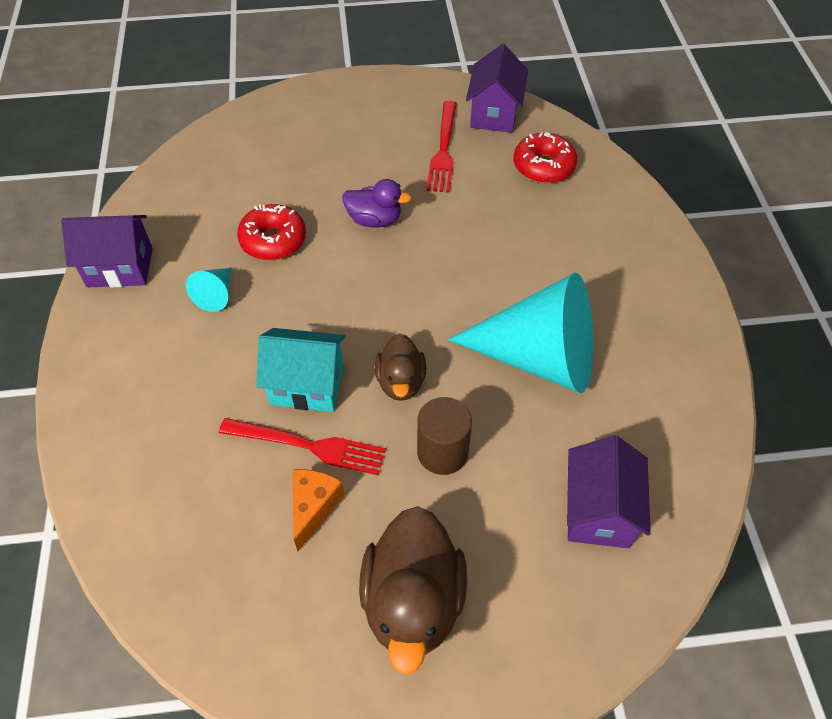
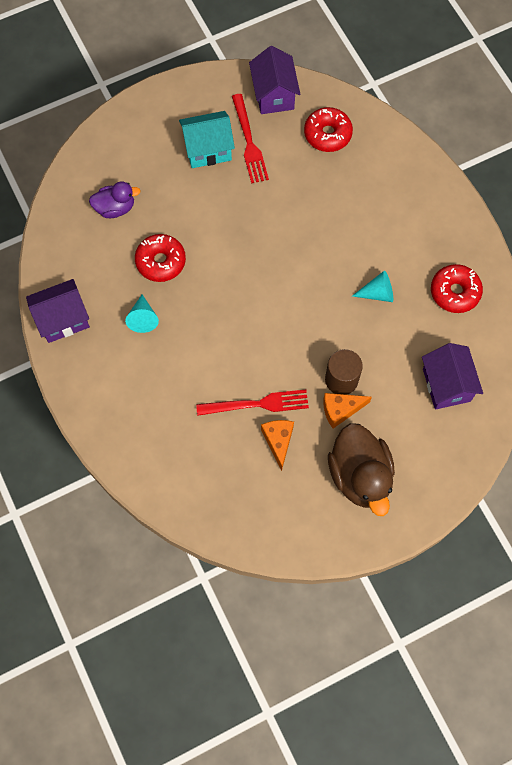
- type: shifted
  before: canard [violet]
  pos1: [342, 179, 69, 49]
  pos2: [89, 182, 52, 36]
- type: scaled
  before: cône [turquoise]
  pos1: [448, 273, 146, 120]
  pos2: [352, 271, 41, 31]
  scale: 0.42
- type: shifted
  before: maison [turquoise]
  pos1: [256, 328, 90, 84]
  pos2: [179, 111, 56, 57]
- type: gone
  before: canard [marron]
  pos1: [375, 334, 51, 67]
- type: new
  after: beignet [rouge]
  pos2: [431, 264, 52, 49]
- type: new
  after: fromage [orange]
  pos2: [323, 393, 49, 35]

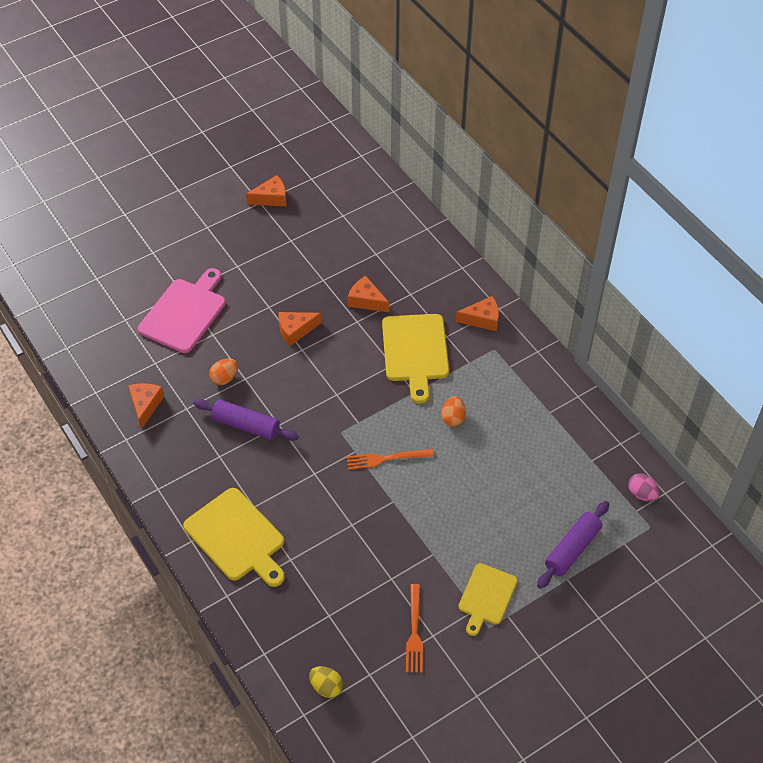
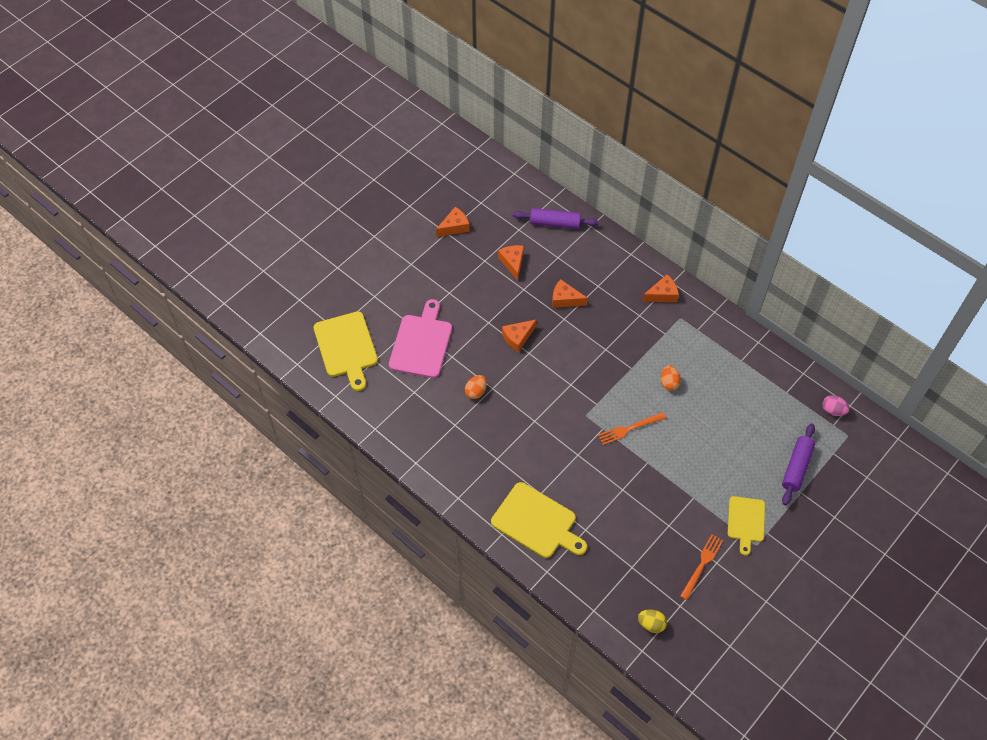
- type: shifted
  before: planche à découper [jaune]
  pos1: [382, 314, 67, 90]
  pos2: [314, 311, 64, 80]
- type: shifted
  before: fromage [orange]
  pos1: [128, 383, 36, 46]
  pos2: [498, 245, 26, 36]
- type: shifted
  before: rouleau à pâtisserie [violet]
  pos1: [193, 399, 105, 42]
  pos2: [513, 208, 85, 21]
- type: rotated
  before: fourchette [orange]
  pos1: [406, 584, 17, 89]
  pos2: [680, 534, 43, 66]
  turn: -135

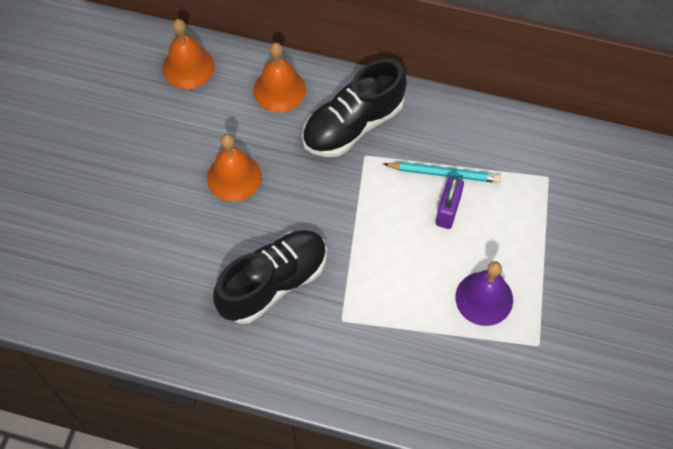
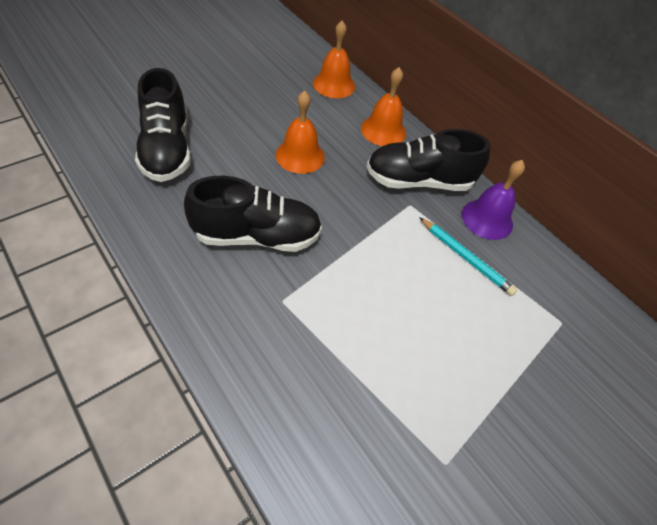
- type: gone
  before: cadenas [violet]
  pos1: [436, 177, 28, 52]
- type: shifted
  before: cloche [violet]
  pos1: [455, 261, 58, 65]
  pos2: [462, 160, 63, 80]
- type: new
  after: chaussure [noir]
  pos2: [135, 68, 56, 114]

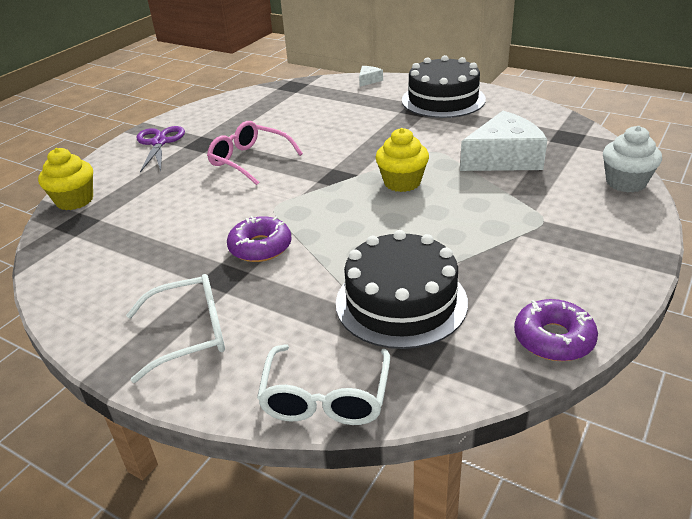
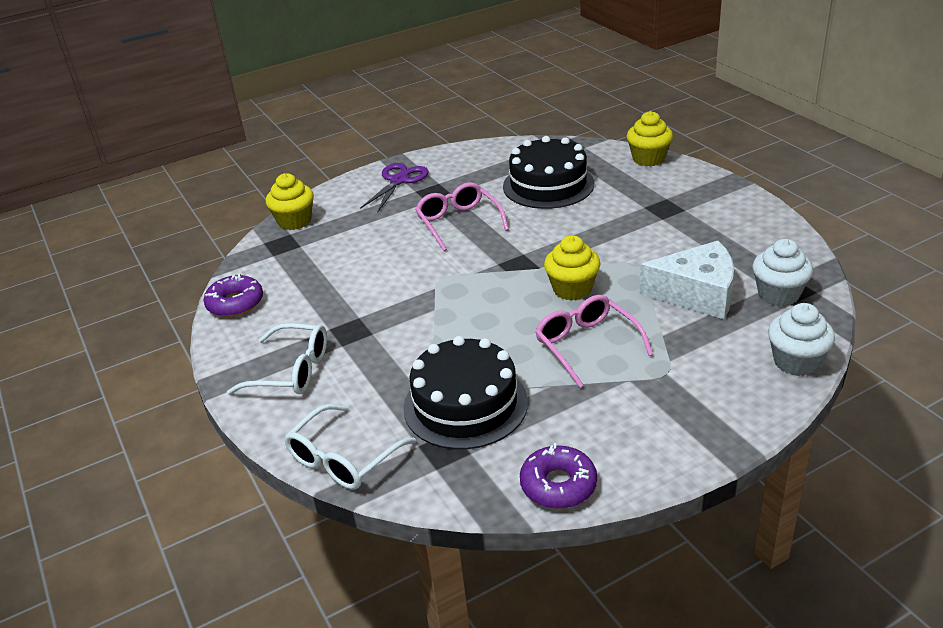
- type: shifted
  before: gâteau [noir]
  pos1: [402, 55, 84, 63]
  pos2: [503, 136, 91, 73]
- type: swapped
  before: fromage [blanc]
  after: muffin [jaune]
  pos1: [359, 66, 24, 21]
  pos2: [627, 111, 46, 55]
- type: shifted
  before: beignet [violet]
  pos1: [227, 216, 65, 46]
  pos2: [203, 273, 60, 44]
- type: new
  after: muffin [blanc]
  pos2: [753, 239, 60, 67]
- type: new
  after: lunettes [rose]
  pos2: [535, 295, 118, 93]

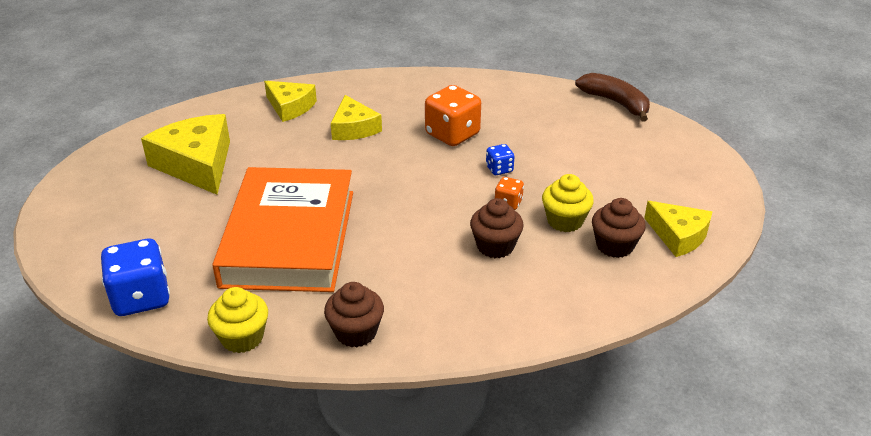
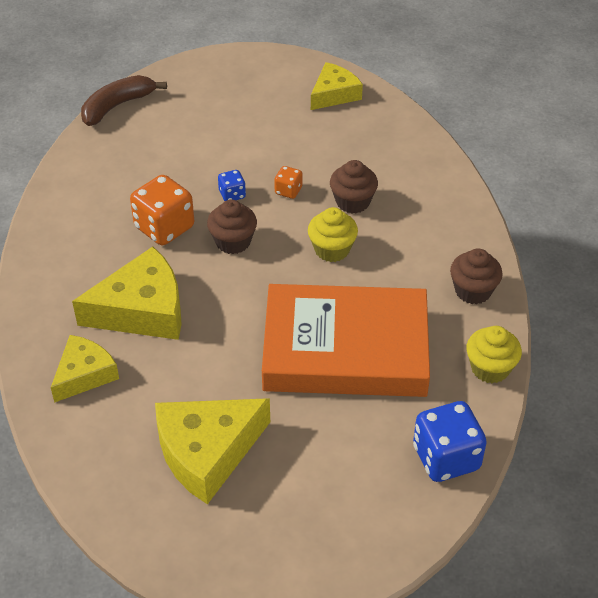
- type: scaled
  before: fromage [jaune]
  pos1: [331, 95, 51, 45]
  pos2: [72, 247, 110, 93]
  scale: 1.6
- type: shifted
  before: muffin [jaune]
  pos1: [542, 174, 52, 58]
  pos2: [308, 207, 50, 55]
- type: shifted
  before: muffin [marron]
  pos1: [592, 198, 54, 60]
  pos2: [207, 200, 50, 54]

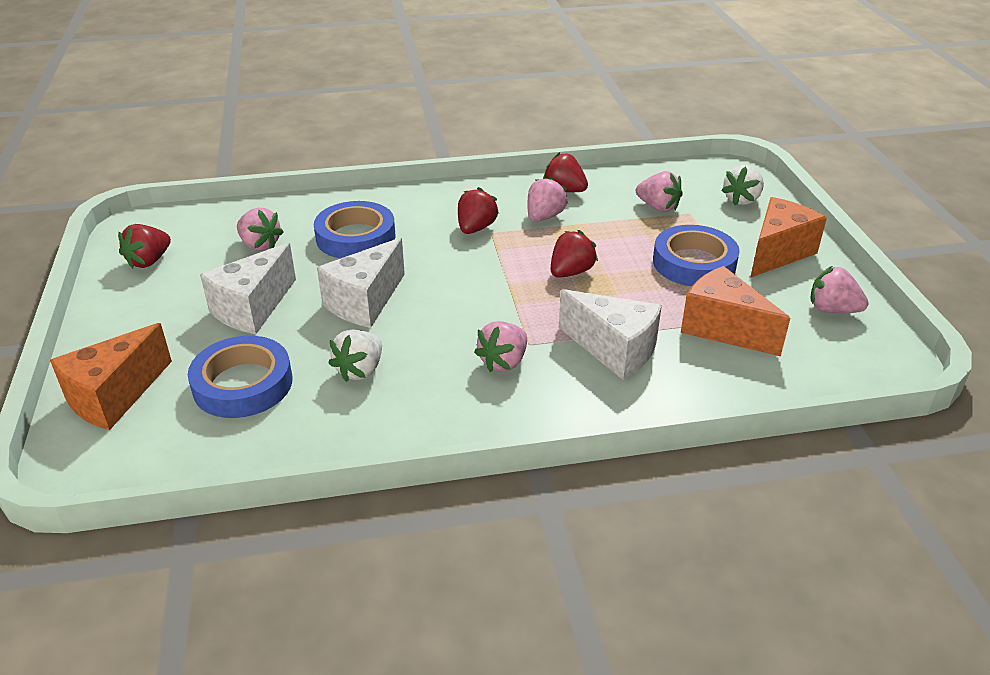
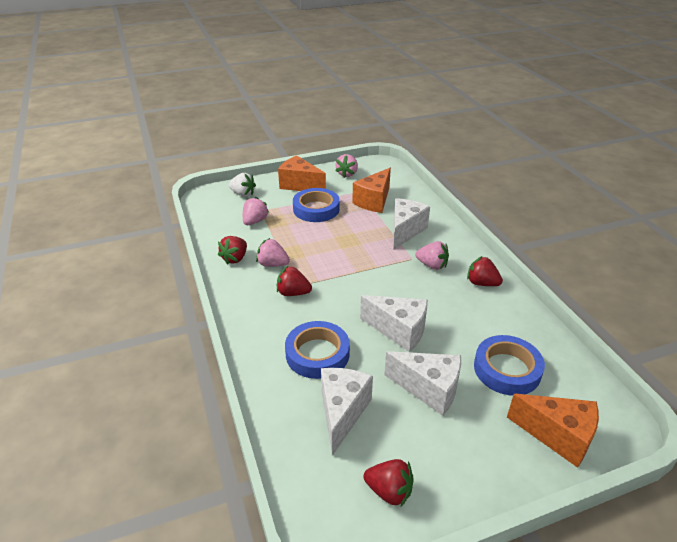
- type: swapped
  before: fraise [rose]
  after: fromage [blanc]
  pos1: [237, 208, 47, 43]
  pos2: [321, 368, 52, 88]
- type: shifted
  before: fraise [rouge]
  pos1: [551, 230, 47, 48]
  pos2: [467, 256, 36, 30]
- type: gone
  before: fraise [blanc]
  pos1: [329, 330, 53, 52]

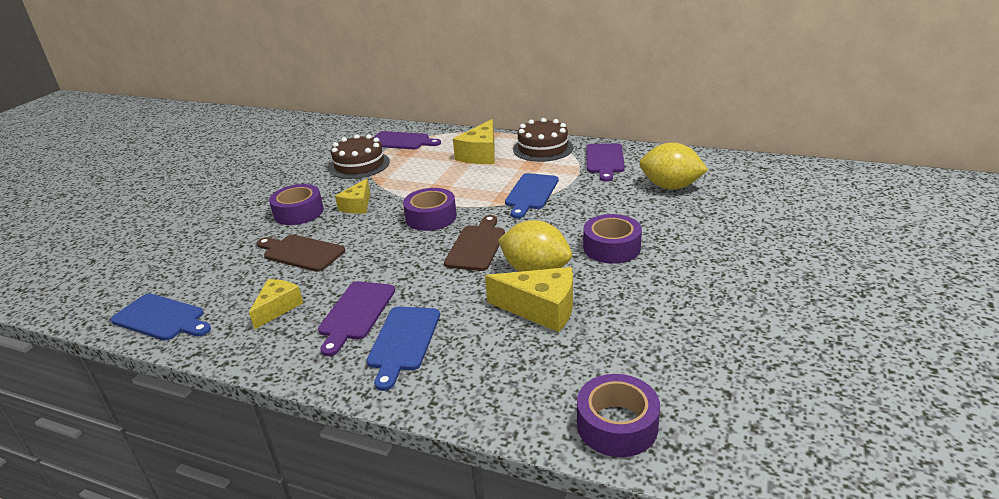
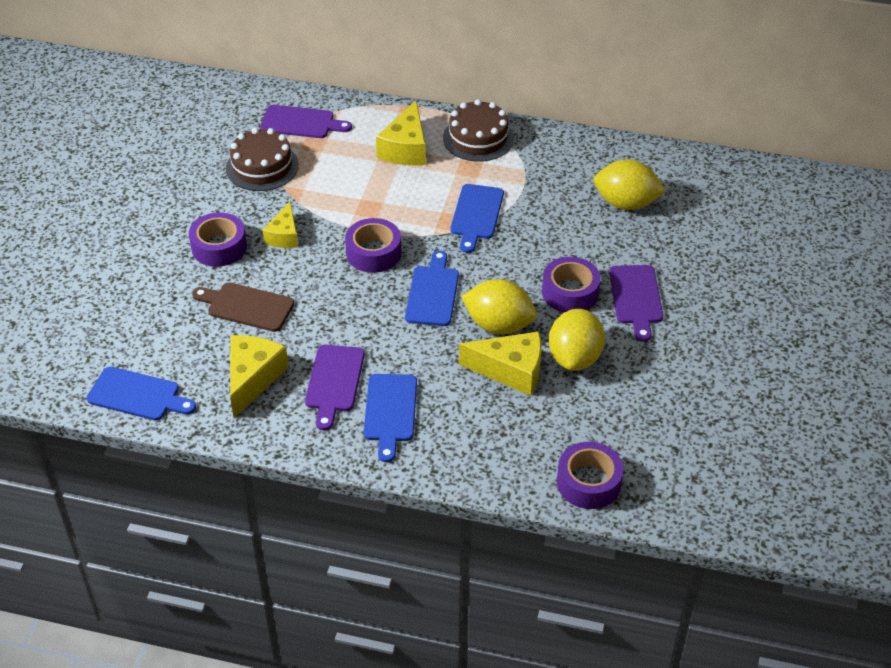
- type: shifted
  before: planche à découper [violet]
  pos1: [586, 143, 39, 39]
  pos2: [609, 265, 54, 77]
- type: repainted
  before: planche à découper [marron]
  after: planche à découper [bleu]
  pos1: [444, 215, 61, 56]
  pos2: [405, 250, 54, 76]
- type: scaled
  before: fromage [jaune]
  pos1: [249, 279, 54, 50]
  pos2: [230, 335, 59, 83]
  scale: 1.53
- type: new
  after: citron [jaune]
  pos2: [549, 309, 56, 62]

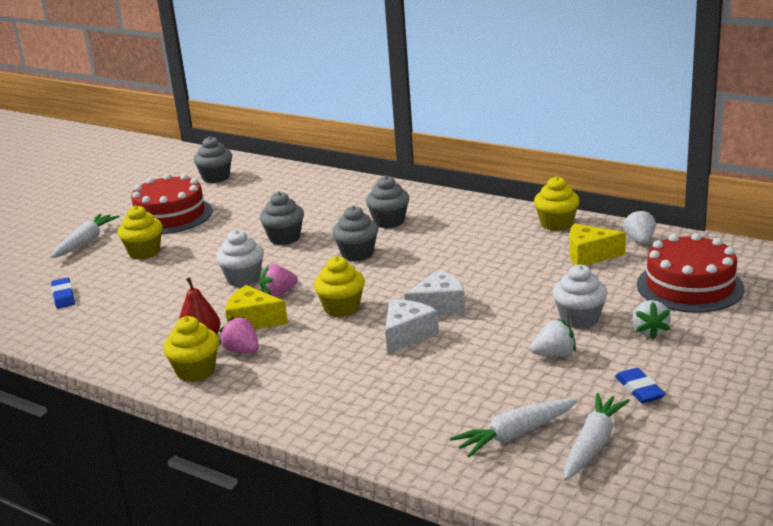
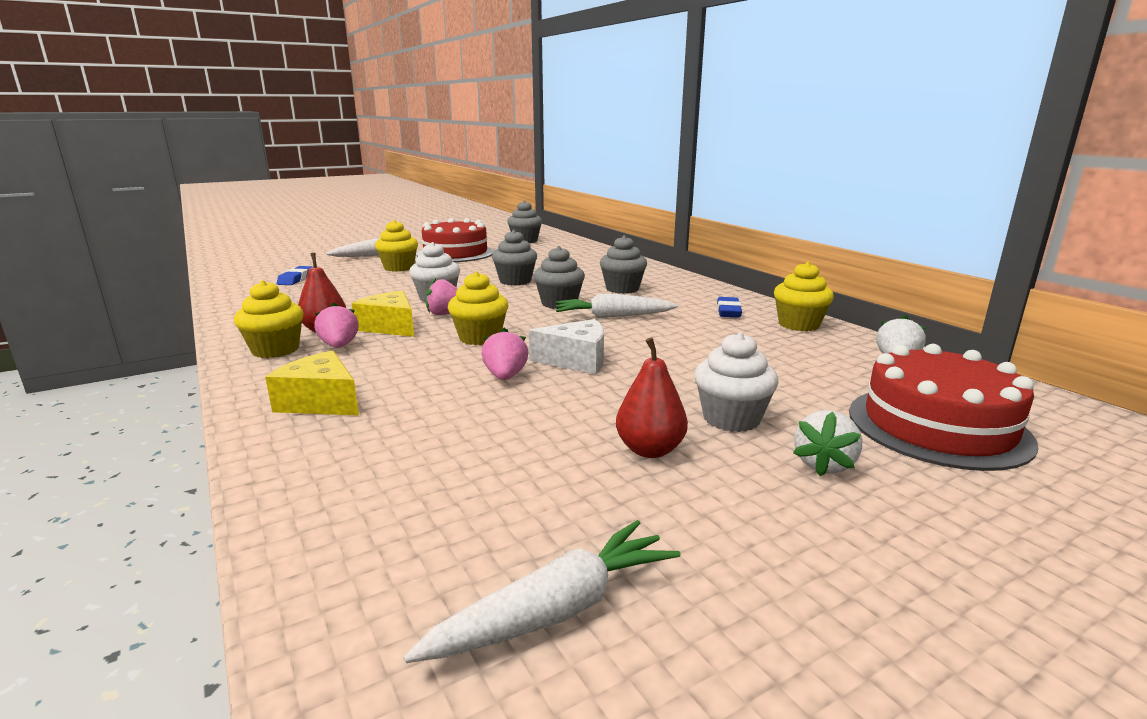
- type: shifted
  before: fromage [jaune]
  pos1: [570, 223, 56, 42]
  pos2: [265, 350, 94, 65]
- type: swapped
  before: fromage [blanc]
  after: fraise [rose]
  pos1: [385, 299, 54, 55]
  pos2: [481, 328, 47, 52]
- type: swapped
  before: fraise [blanc]
  after: poire [rouge]
  pos1: [530, 319, 46, 38]
  pos2: [616, 338, 72, 120]
- type: shifted
  before: gomme [bleu]
  pos1: [615, 368, 50, 35]
  pos2: [717, 297, 25, 21]
- type: shifted
  before: carotte [blanc]
  pos1: [450, 398, 128, 59]
  pos2: [556, 294, 123, 24]

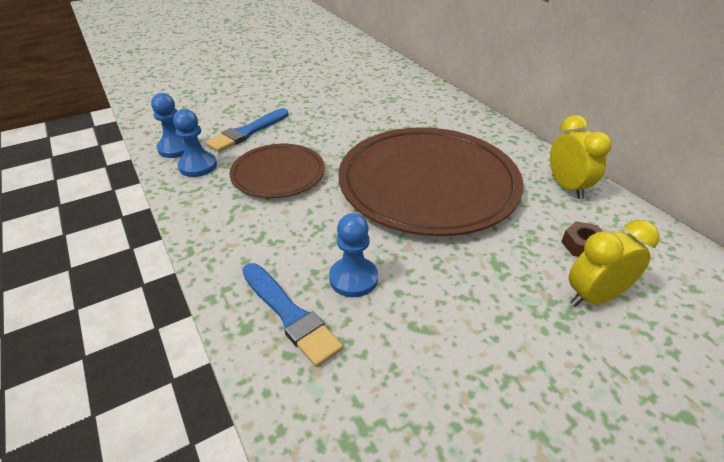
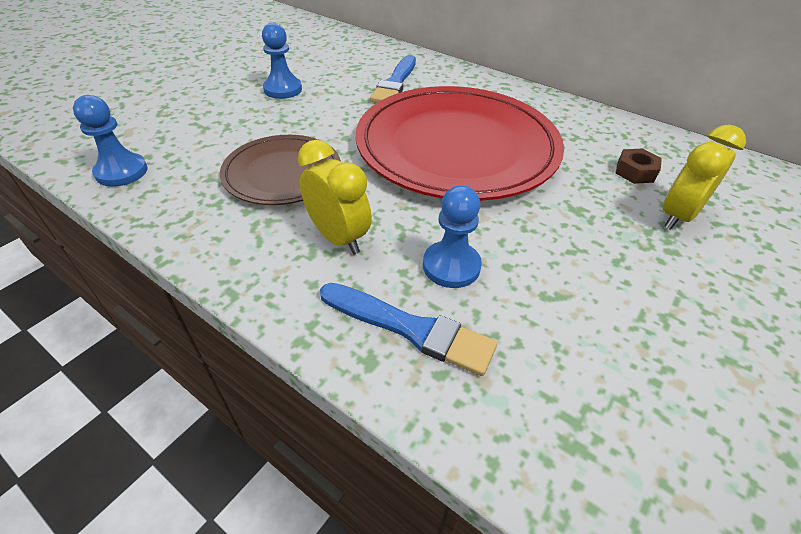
- type: shifted
  before: pinceau [bleu]
  pos1: [206, 108, 83, 44]
  pos2: [370, 55, 46, 48]
- type: shifted
  before: pion [bleu]
  pos1: [173, 109, 44, 68]
  pos2: [262, 23, 40, 76]
- type: shifted
  before: réveil [jaune]
  pos1: [550, 115, 62, 84]
  pos2: [298, 140, 74, 114]
- type: repainted
  before: assiette [marron]
  after: assiette [rouge]
  pos1: [338, 127, 185, 109]
  pos2: [355, 86, 209, 115]

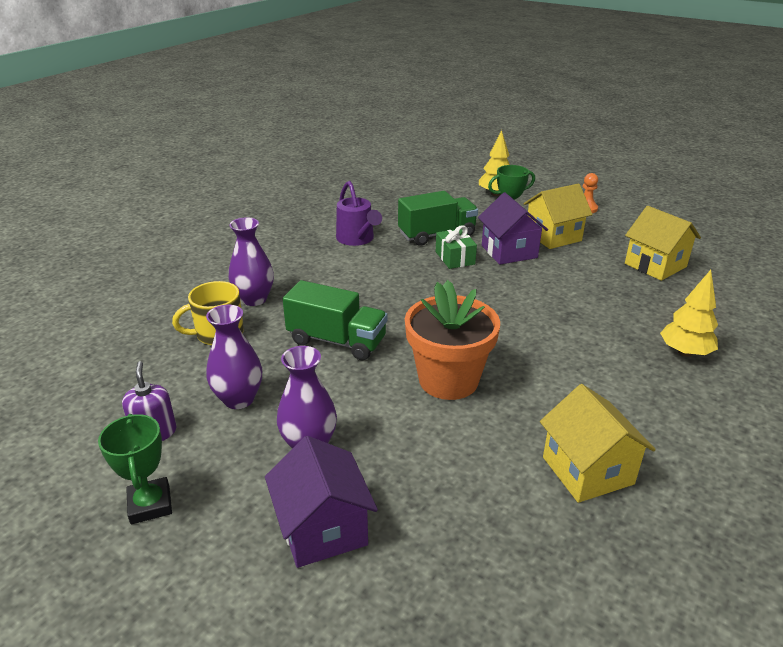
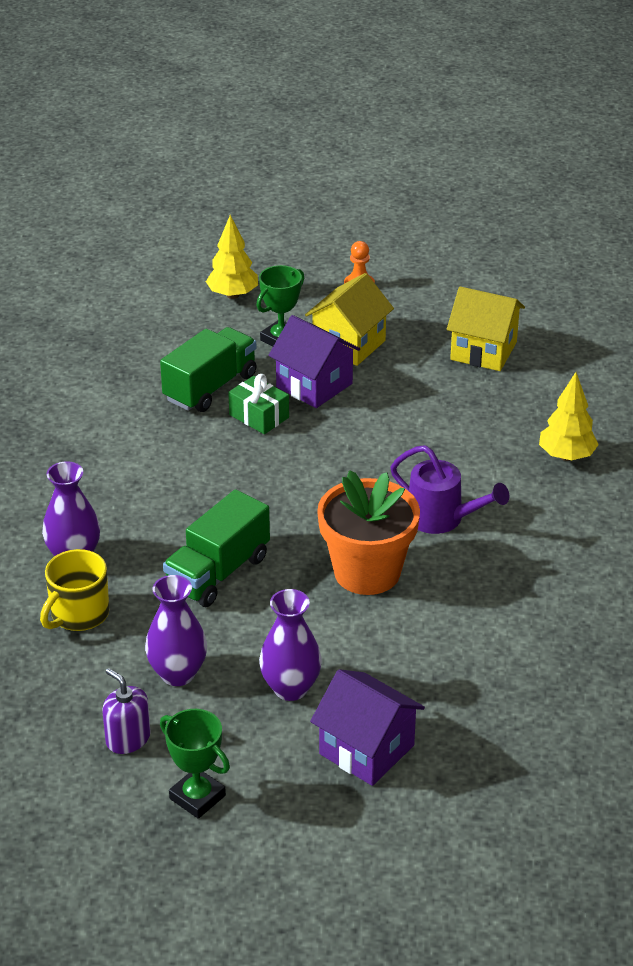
- type: shifted
  before: arrosoir [violet]
  pos1: [336, 181, 46, 65]
  pos2: [390, 445, 119, 89]
- type: rotated
  before: camion [vert]
  pos1: [283, 280, 105, 80]
  pos2: [163, 489, 107, 118]
  turn: 135
- type: gone
  before: maison [jaune]
  pos1: [540, 384, 116, 119]

